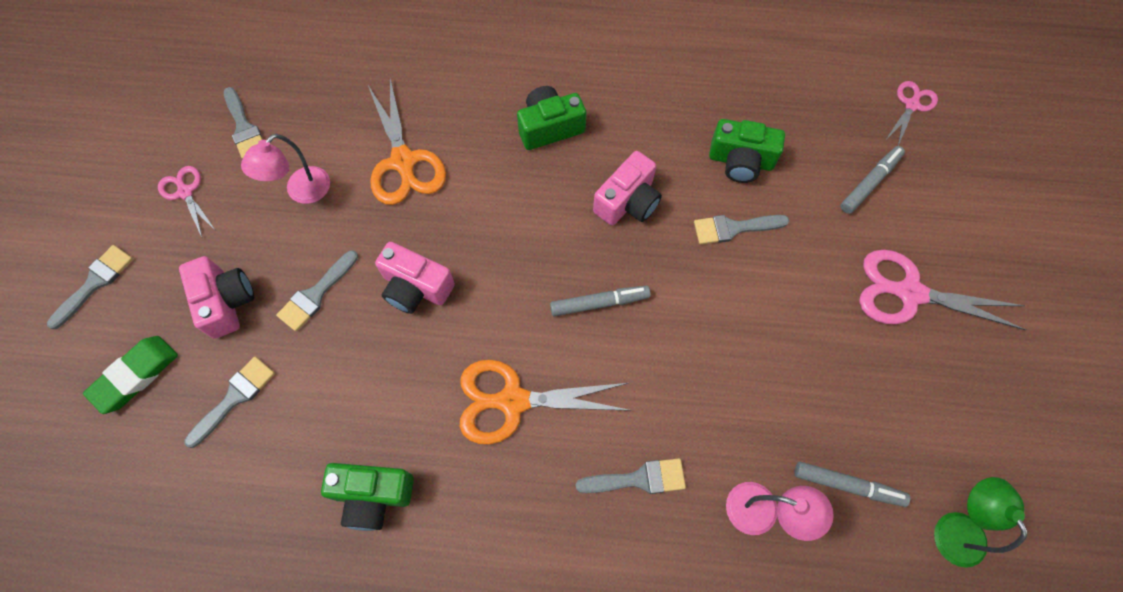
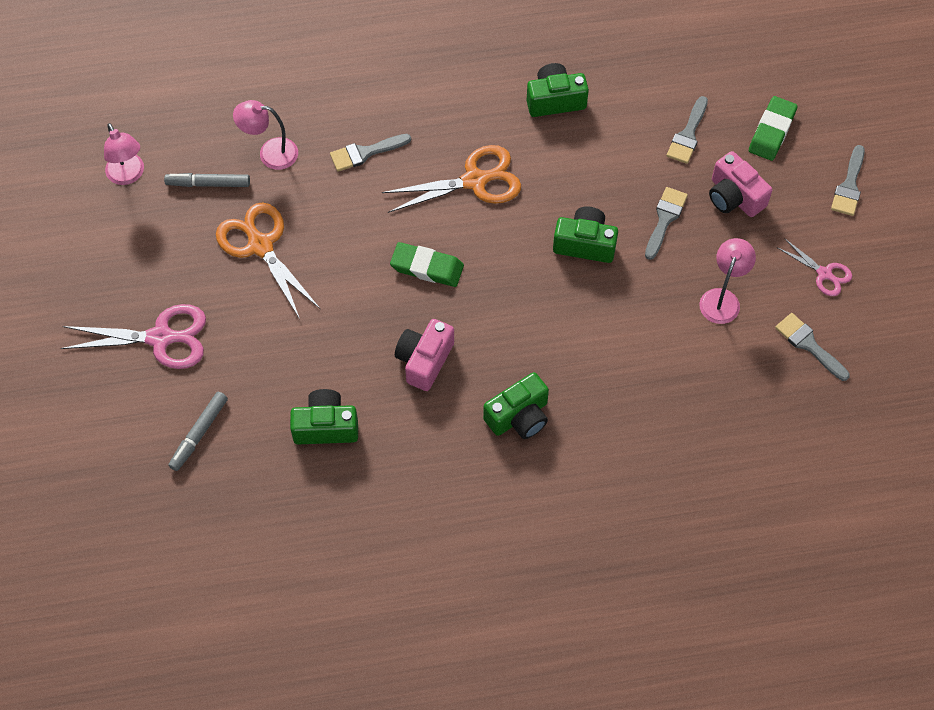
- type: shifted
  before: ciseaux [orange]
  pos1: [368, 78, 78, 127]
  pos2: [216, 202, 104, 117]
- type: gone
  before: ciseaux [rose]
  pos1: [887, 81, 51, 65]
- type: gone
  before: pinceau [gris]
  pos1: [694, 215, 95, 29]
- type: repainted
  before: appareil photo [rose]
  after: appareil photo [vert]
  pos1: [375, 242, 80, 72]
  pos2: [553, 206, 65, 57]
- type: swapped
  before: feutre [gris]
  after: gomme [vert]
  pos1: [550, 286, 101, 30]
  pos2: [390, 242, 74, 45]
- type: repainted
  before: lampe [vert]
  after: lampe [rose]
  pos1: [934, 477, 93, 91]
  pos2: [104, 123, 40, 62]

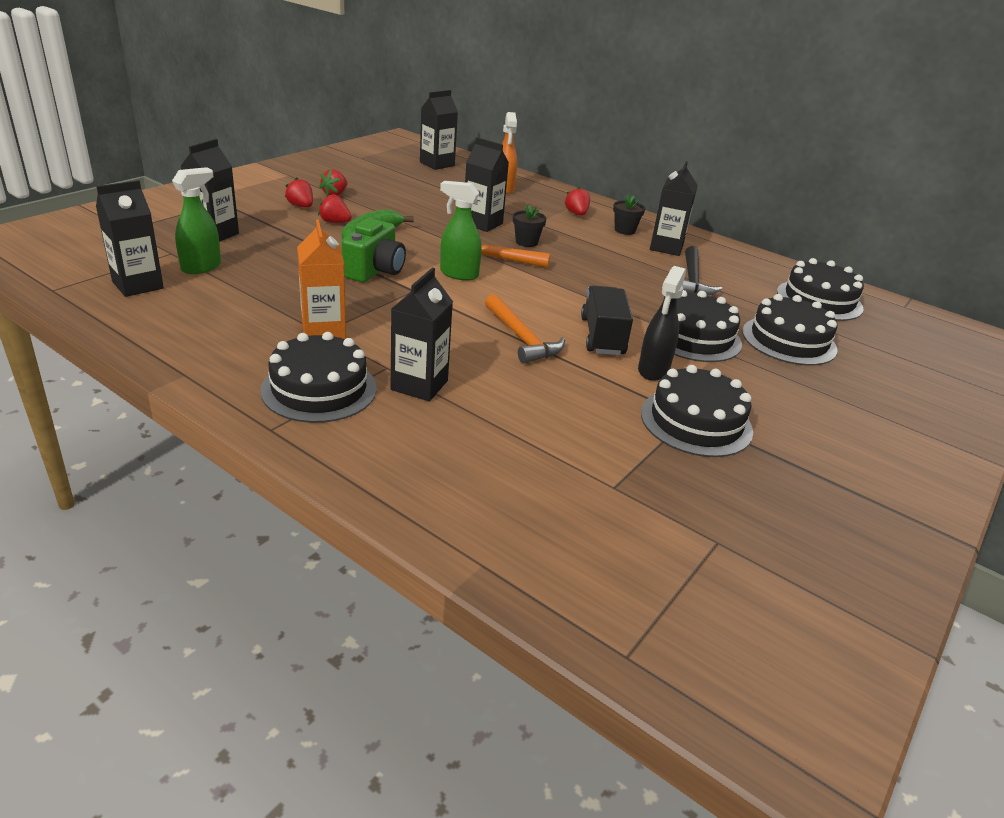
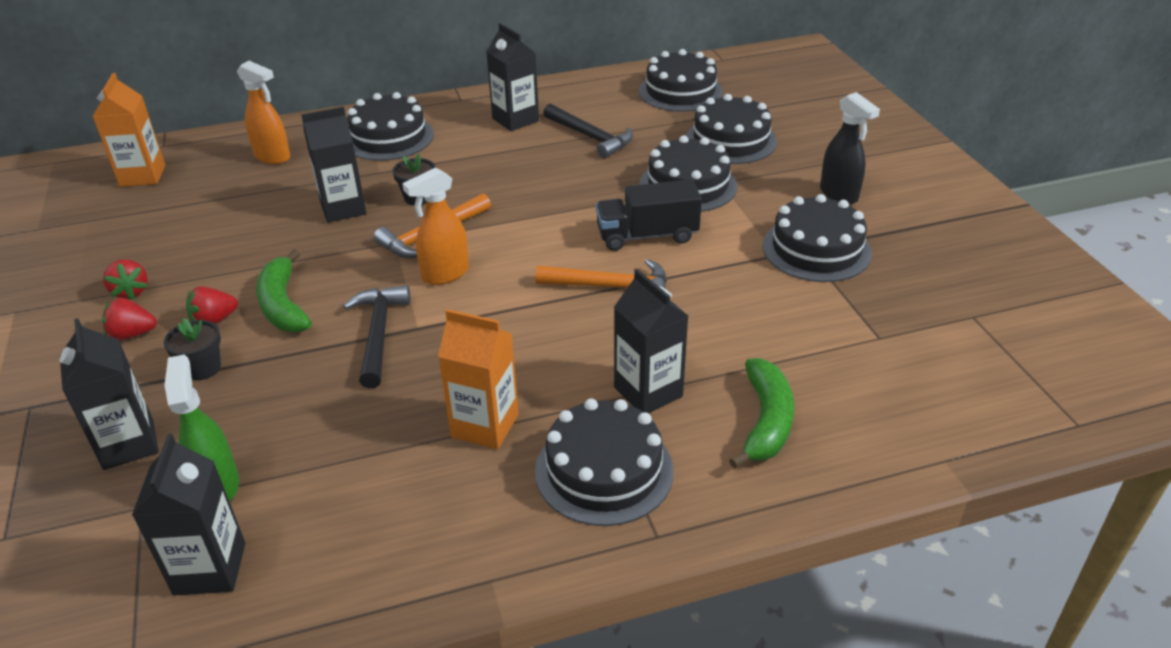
- type: repainted
  before: brique de lait [noir]
  after: brique de lait [orange]
  pos1: [420, 90, 38, 80]
  pos2: [92, 73, 73, 114]
- type: repainted
  before: vaporisateur [vert]
  after: vaporisateur [orange]
  pos1: [440, 181, 42, 100]
  pos2: [402, 168, 67, 117]
- type: swapped
  before: fraise [rouge]
  after: gâteau [noir]
  pos1: [565, 187, 25, 29]
  pos2: [347, 92, 87, 69]
- type: shifted
  before: pot de fleurs [noir]
  pos1: [613, 194, 32, 41]
  pos2: [164, 318, 57, 62]
- type: swapped
  before: appareil photo [vert]
  after: marteau [noir]
  pos1: [342, 219, 64, 63]
  pos2: [343, 285, 67, 103]
- type: shifted
  before: vaporisateur [noir]
  pos1: [638, 266, 48, 115]
  pos2: [820, 92, 60, 113]
- type: rotated
  before: camion [noir]
  pos1: [581, 285, 52, 70]
  pos2: [596, 180, 106, 71]
  turn: -45
- type: new
  after: banane [vert]
  pos2: [729, 358, 65, 111]

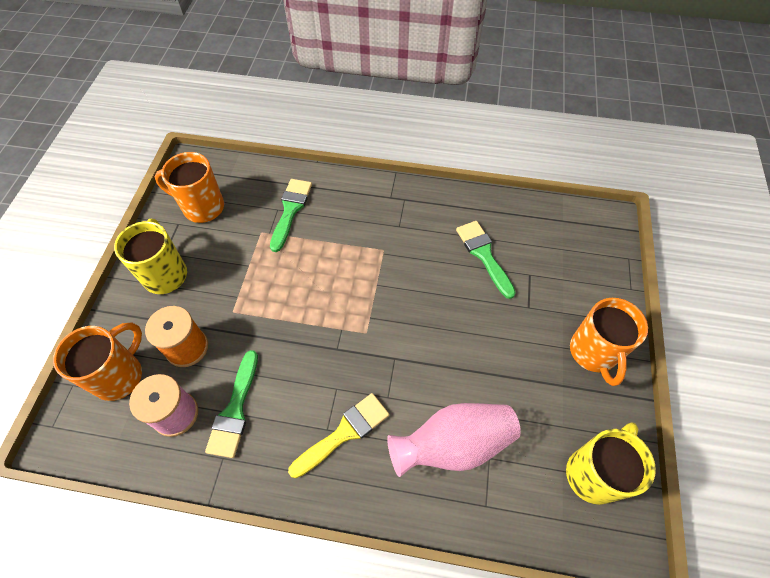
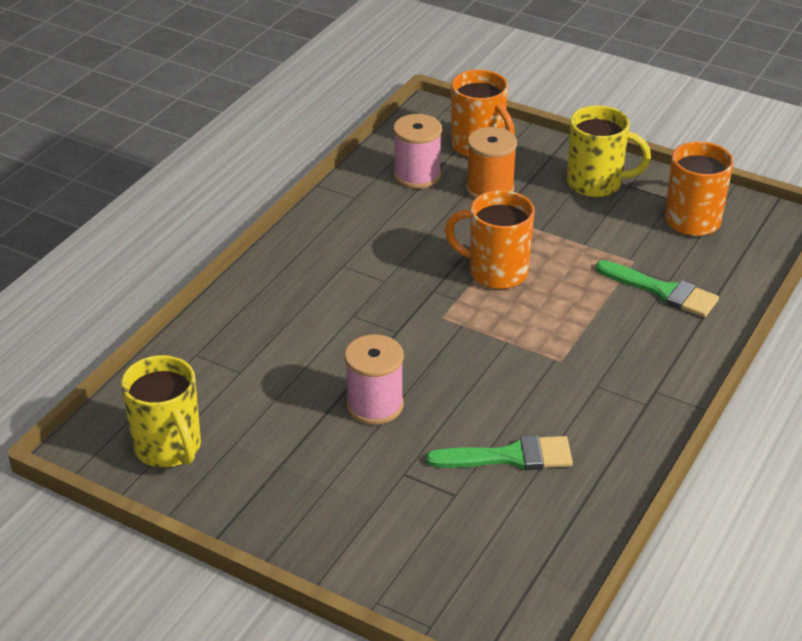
- type: shifted
  before: tasse [orange]
  pos1: [570, 298, 78, 88]
  pos2: [445, 190, 90, 99]
- type: gone
  before: pinceau [vert]
  pos1: [205, 350, 53, 108]
- type: gone
  before: pinceau [jaune]
  pos1: [288, 393, 101, 85]
- type: gone
  before: vase [rose]
  pos1: [387, 403, 134, 74]
- type: new
  after: bobine [rose]
  pos2: [345, 334, 59, 91]

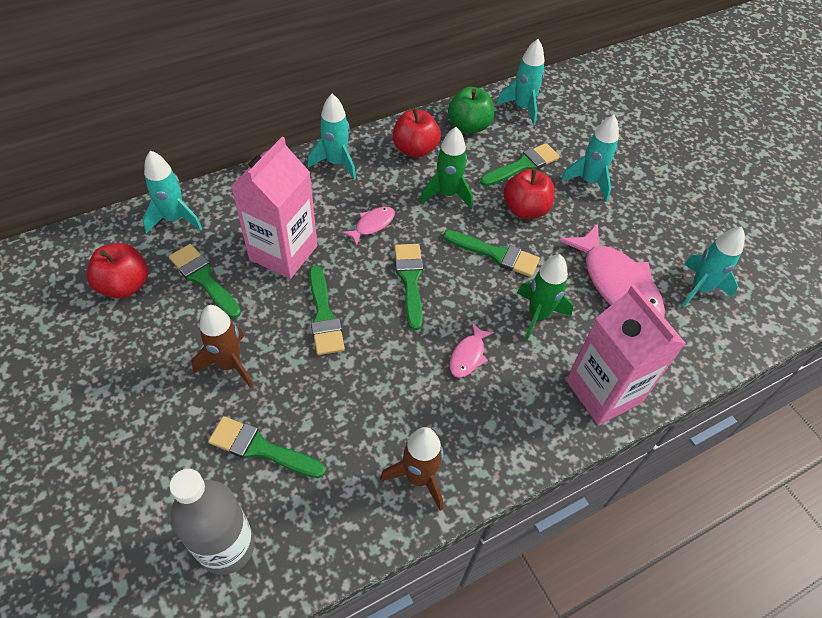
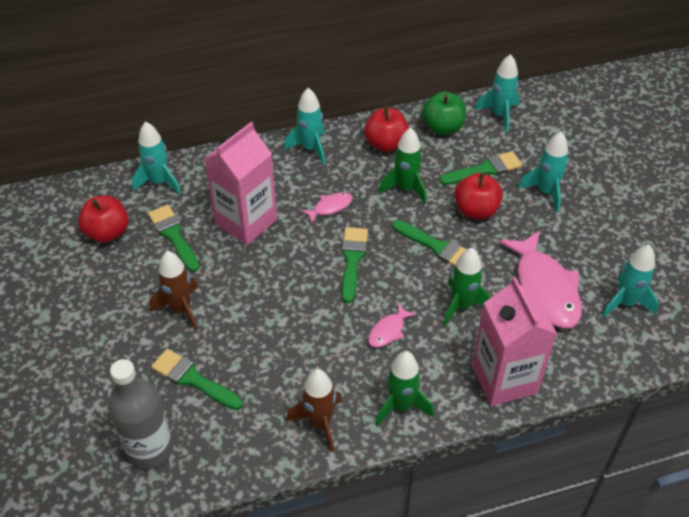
- type: gone
  before: pinceau [vert]
  pos1: [309, 265, 36, 90]
- type: new
  after: fusée [vert]
  pos2: [375, 351, 59, 75]

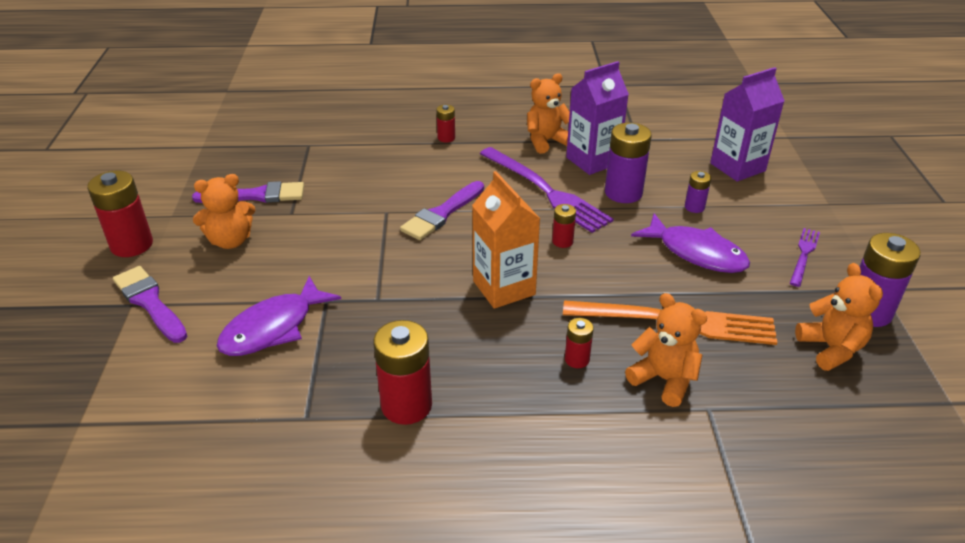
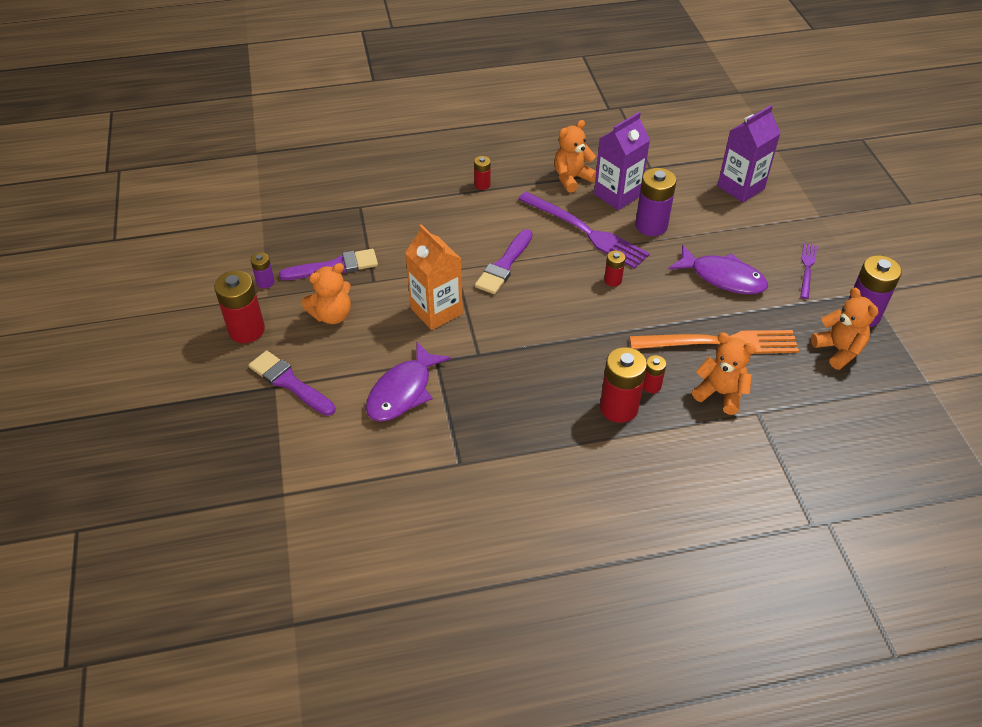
- type: shifted
  before: brique de lait [orange]
  pos1: [472, 171, 68, 138]
  pos2: [405, 224, 58, 106]
- type: shifted
  before: pile [violet]
  pos1: [685, 171, 26, 42]
  pos2: [251, 252, 24, 37]
- type: shifted
  before: pile [rouge]
  pos1: [373, 320, 59, 105]
  pos2: [600, 347, 47, 76]

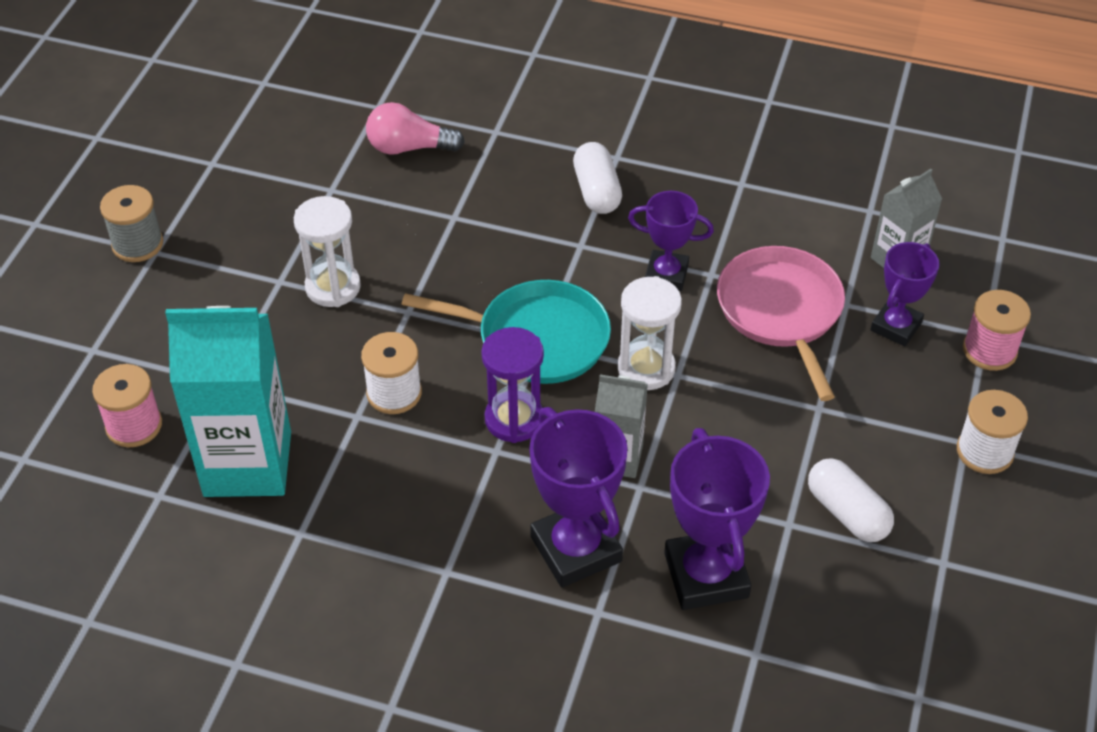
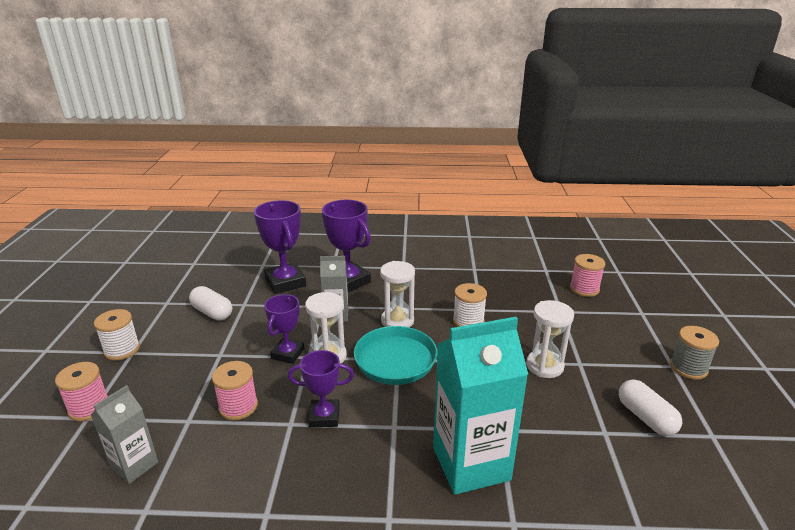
- type: gone
  before: ampoule [rose]
  pos1: [366, 102, 99, 53]
- type: shifted
  before: gélule [blanc]
  pos1: [573, 142, 49, 72]
  pos2: [619, 380, 63, 56]
- type: shifted
  before: trophée [violet]
  pos1: [870, 242, 70, 104]
  pos2: [264, 294, 40, 70]
- type: swapped
  before: poêle [rose]
  after: bobine [rose]
  pos1: [717, 246, 128, 155]
  pos2: [212, 361, 46, 59]
- type: shifted
  before: brique de lait [turquoise]
  pos1: [165, 306, 126, 191]
  pos2: [433, 317, 95, 178]
- type: repainted
  before: sablier [violet]
  after: sablier [blanc]
  pos1: [481, 327, 63, 116]
  pos2: [380, 261, 35, 66]

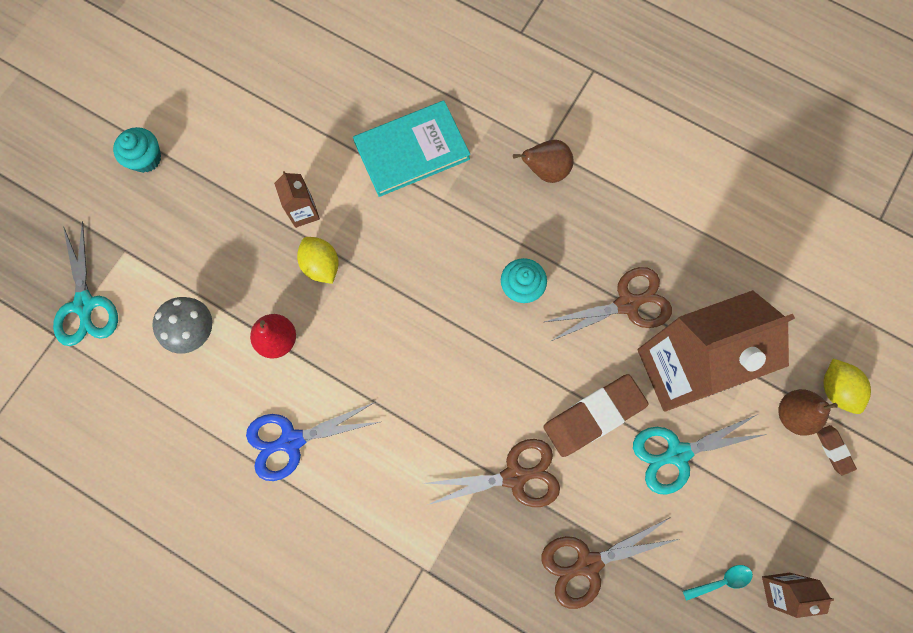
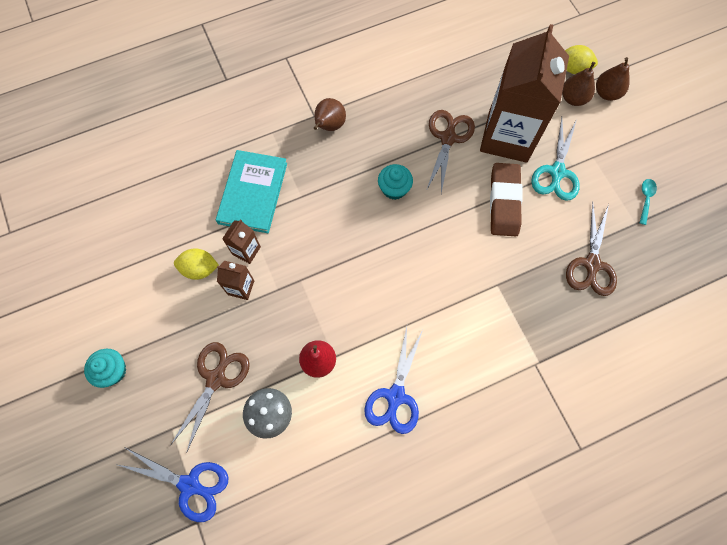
- type: repainted
  before: ciseaux [turquoise]
  after: ciseaux [bleu]
  pos1: [53, 221, 65, 125]
  pos2: [118, 447, 110, 75]
- type: shifted
  before: citron [jaune]
  pos1: [297, 237, 42, 47]
  pos2: [174, 248, 45, 32]
- type: swapped
  before: gomme [marron]
  after: poire [marron]
  pos1: [817, 425, 40, 50]
  pos2: [596, 57, 34, 44]
- type: shifted
  before: ciseaux [marron]
  pos1: [423, 439, 137, 68]
  pos2: [171, 342, 79, 111]
- type: shifted
  before: brique de lait [marron]
  pos1: [762, 573, 72, 45]
  pos2: [222, 219, 39, 45]

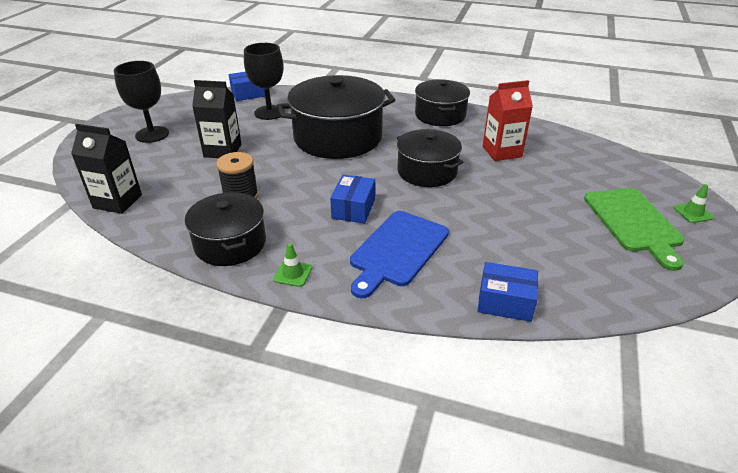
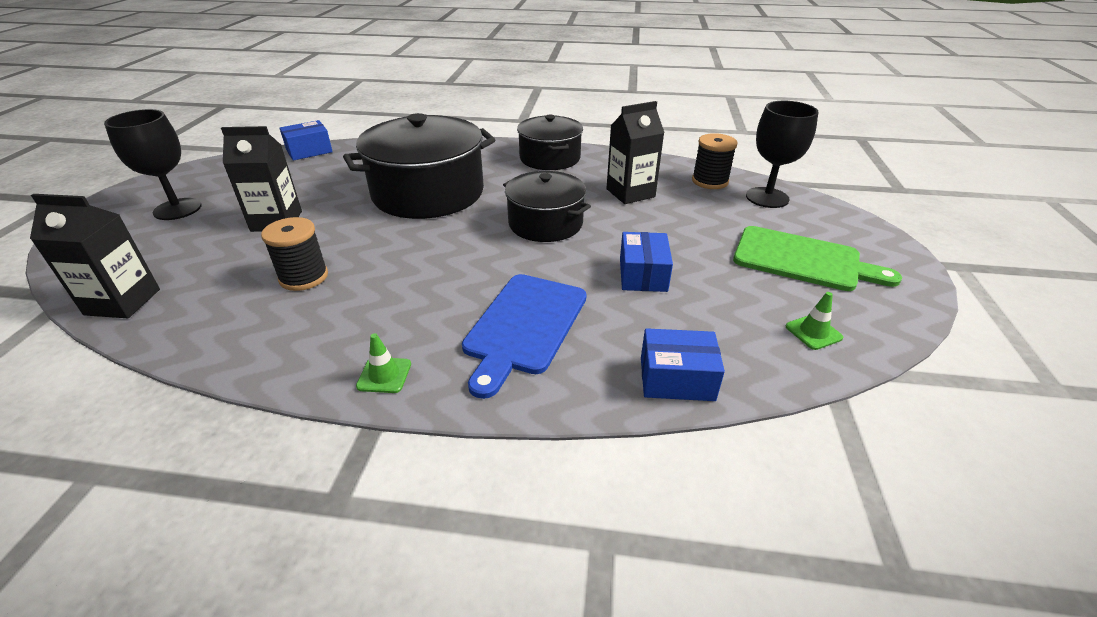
- type: shifted
  before: verre à pied [noir]
  pos1: [244, 43, 41, 77]
  pos2: [746, 101, 73, 107]
- type: repainted
  before: brique de lait [rouge]
  after: brique de lait [noir]
  pos1: [483, 80, 50, 81]
  pos2: [606, 101, 59, 103]
- type: shifted
  before: boîte [bleu]
  pos1: [330, 175, 45, 49]
  pos2: [620, 232, 53, 60]
- type: shifted
  before: cône de chantier [vert]
  pos1: [673, 184, 41, 39]
  pos2: [786, 292, 57, 58]
- type: rotated
  before: planche à découper [vert]
  pos1: [584, 188, 101, 83]
  pos2: [733, 226, 169, 65]
  turn: -45
- type: gone
  before: marmite [noir]
  pos1: [185, 192, 81, 74]
- type: new
  after: bobine [noir]
  pos2: [692, 133, 46, 56]

